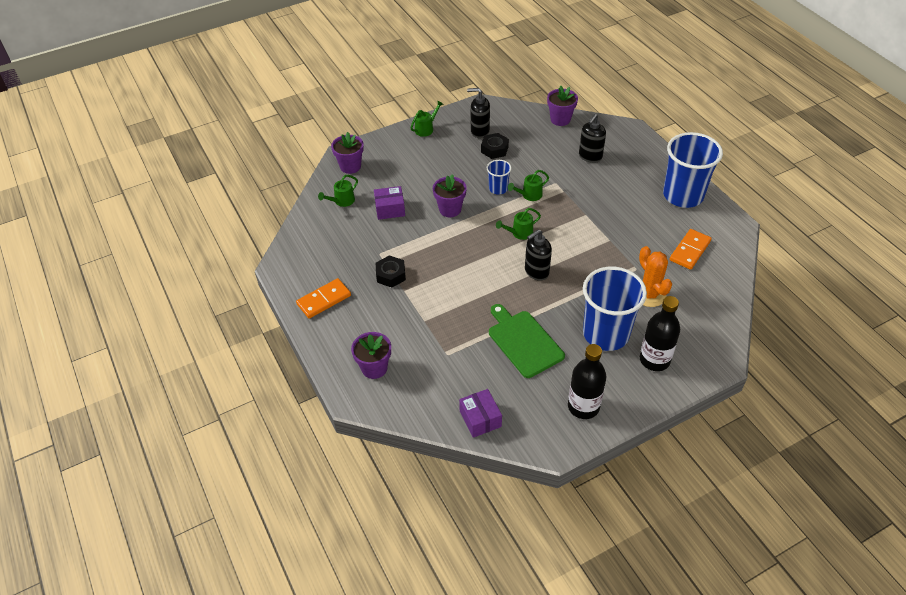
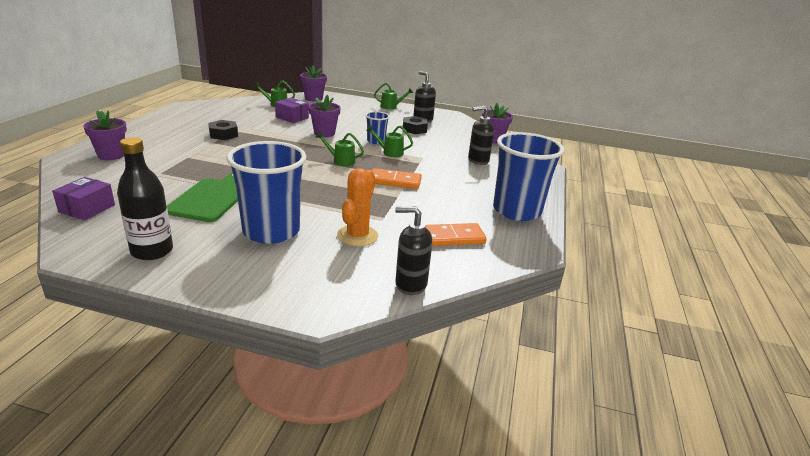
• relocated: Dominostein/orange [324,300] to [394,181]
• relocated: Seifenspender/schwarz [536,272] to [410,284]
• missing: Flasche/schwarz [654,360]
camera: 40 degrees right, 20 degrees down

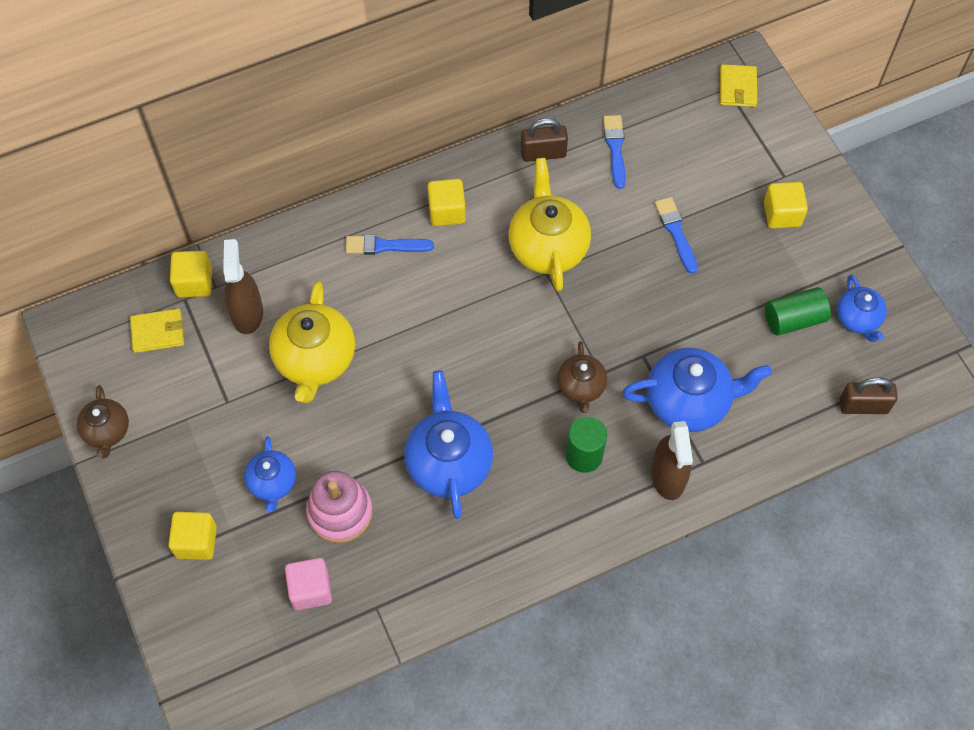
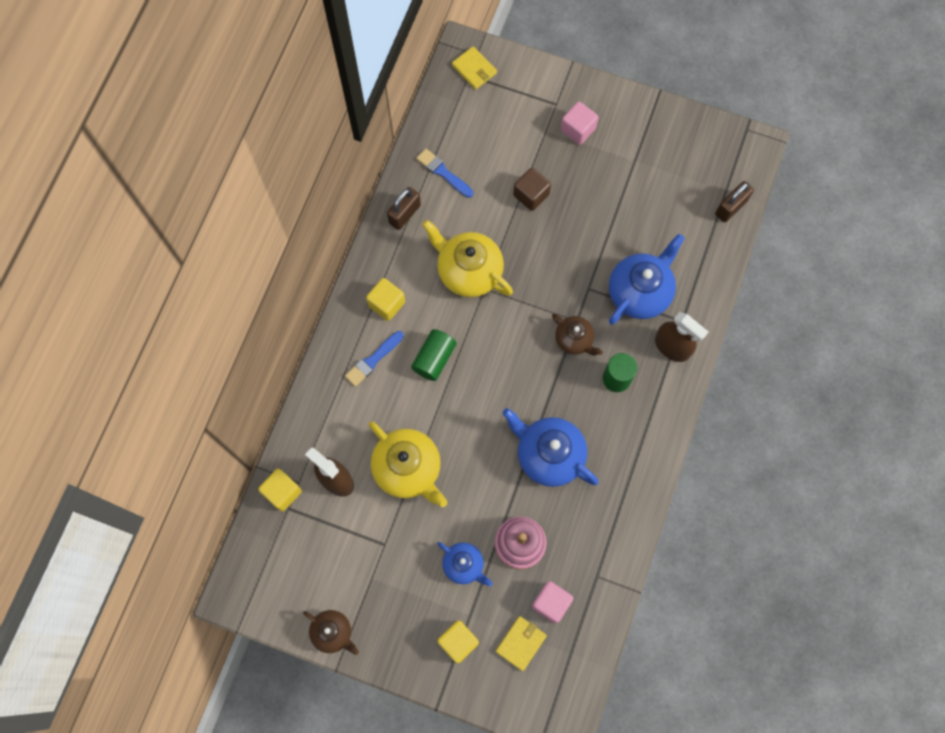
• relocated: Geldbörse/gelb [158,332] to [521,643]
• exchanged: Pinsel/blau [676,232] to Kubus/braun [531,195]
• colour: Kubus/gelb [782,214] to Kubus/rosa [578,129]
• relocated: Vollzylinder/grün [794,319] to [434,359]
• missing: Teekanne/blau [858,319]
camera: 45 degrees left, 10 degrees up

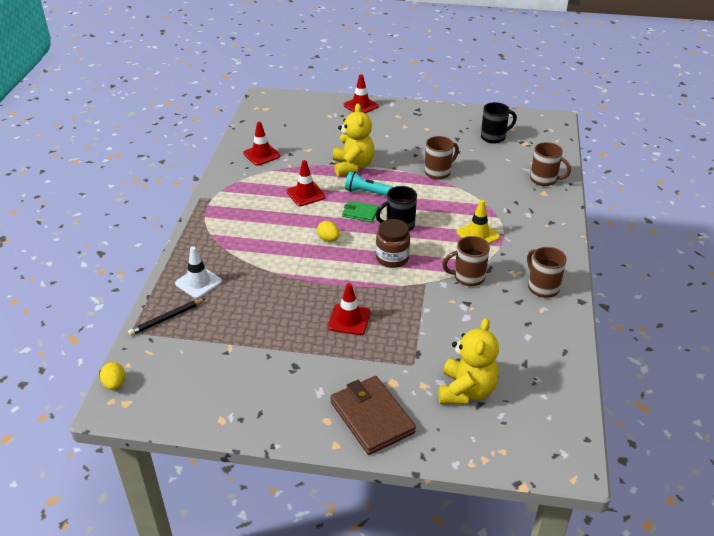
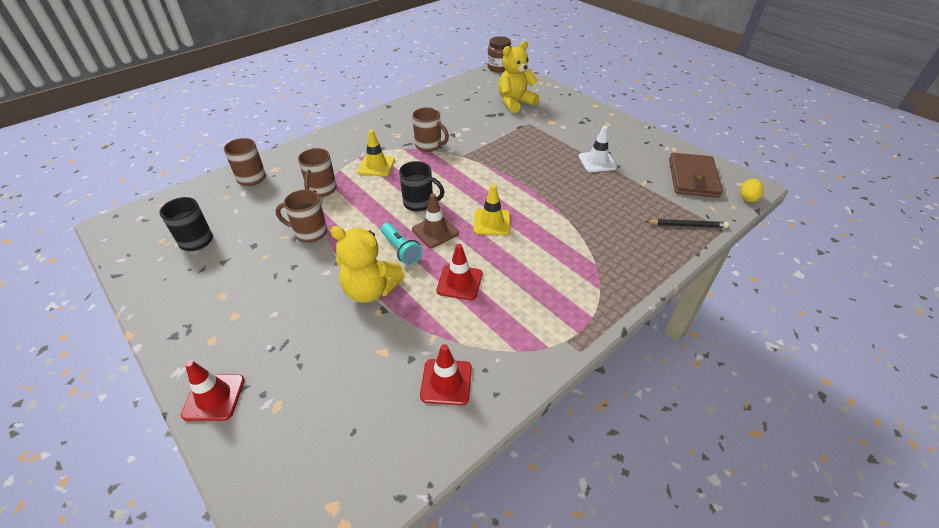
• relocated: Leitkegel/weiß [198,282] to [597,162]
• exchanged: Ei/gelb [328,239] to Leitkegel/gelb [491,222]
• missing: Leitkegel/rot [349,319]
• relocated: Geldbörse/braun [372,417] to [693,178]
• spun: Teddybär/gelb [353,166] = [370,290] 105 degrees counterclockwise
• exchanged: Geldbörse/grün [360,213] to Leitkegel/braun [435,231]
• relocated: Einmachglas/braun [392,258] to [498,68]
• relocated: Tasse/braun [542,287] to [321,190]
camera: 140 degrees left, 5 degrees up

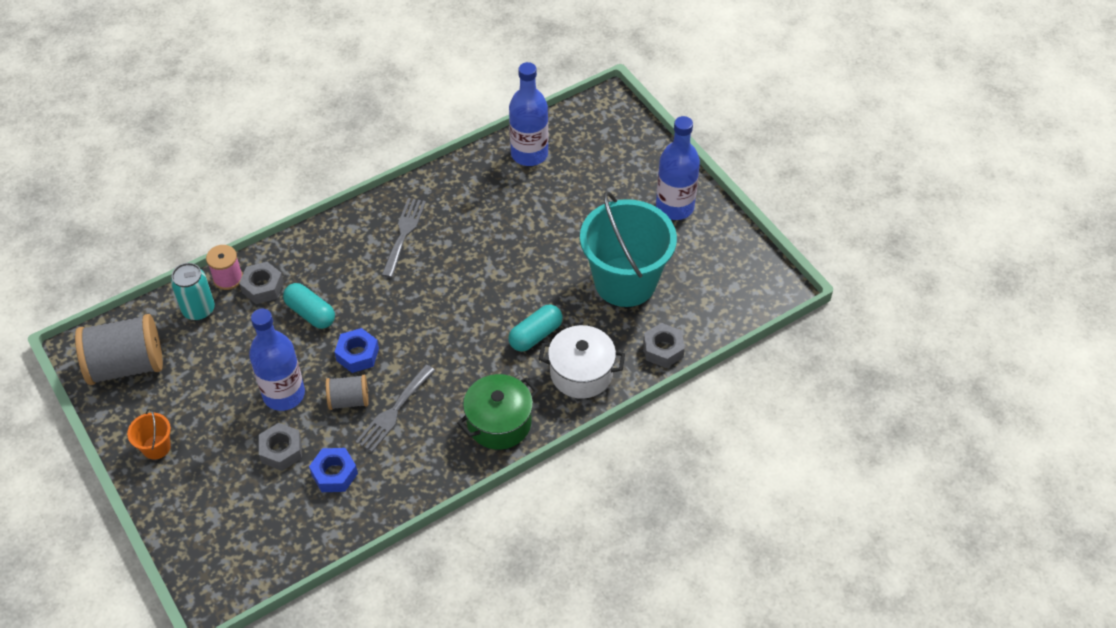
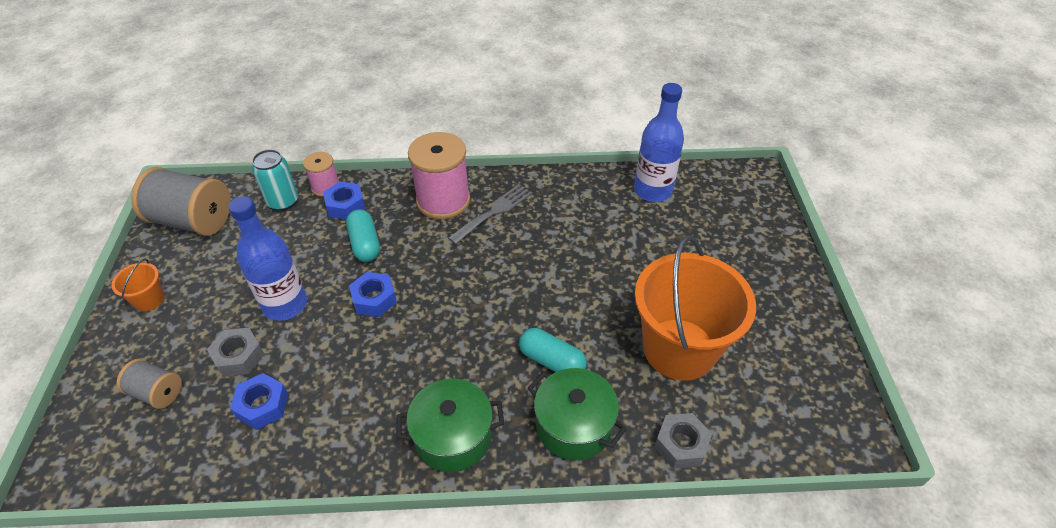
• colour: Sechskantmutter/grau [263,287] to Sechskantmutter/blau [345,206]
• relocated: Garnrolle/grau [349,400] to [157,392]
• missing: Gabel/grau [394,411]
• spun: Kapsel/türkis [535,335] = [551,361] 45 degrees clockwise
• colour: Kochtopf/weiß [581,373] to Kochtopf/grün [574,426]
• colour: Eimer/türkis [625,282] to Eimer/orange [679,349]
• missing: Flasche/blau [674,207]
• appeared: Garnrolle/rosa [443,200]
camera: 30 degrees right, 5 degrees down

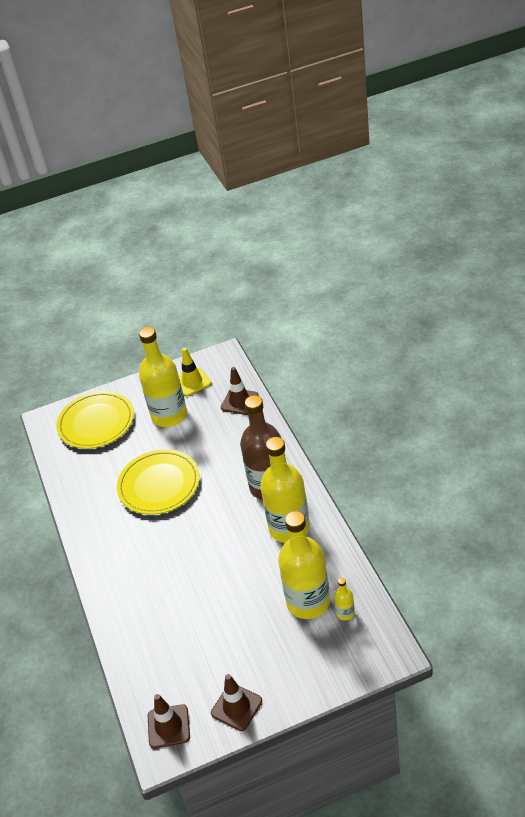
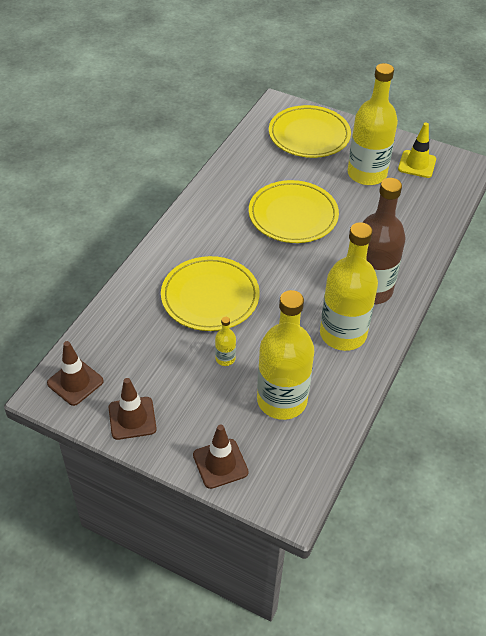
• relocated: Leitkegel/braun [239,401] to [220,463]
• relocated: Flasche/gelb [345,613] to [225,359]
• appeared: Teller/gelb [210,297]
camera: 40 degrees right, 5 degrees up

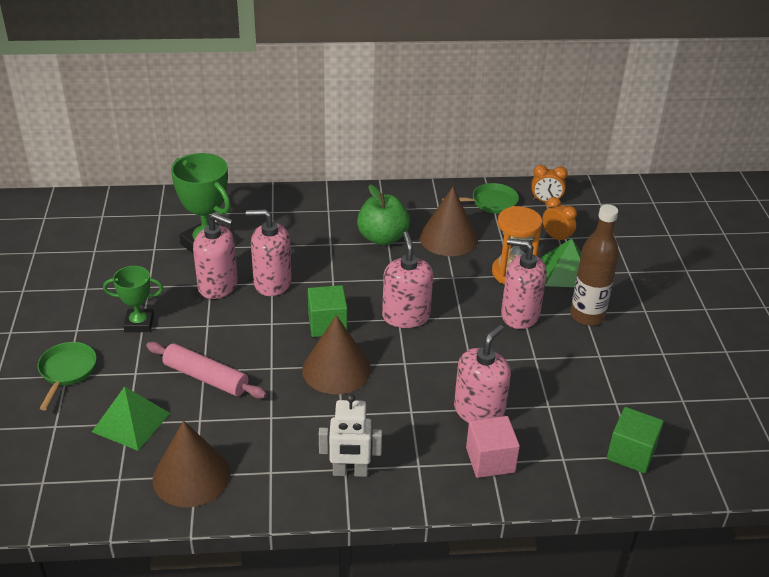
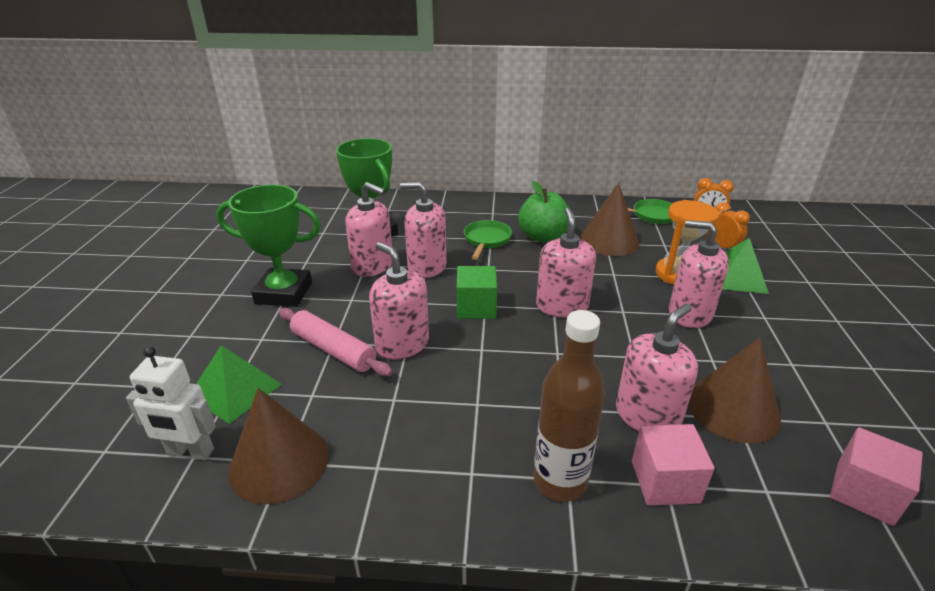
• relocated: Pfanne/grün [67,372] to [486,240]
• size: Pokal/grün [139,323] = [284,293] x1.66
• relocated: Kegel/braun [336,369] to [733,409]
• relocated: Roboter/weiß [350,472] to [190,452]
• relocated: Flasche/braun [587,316] to [560,481]
• colour: Kubus/grün [631,453] to Kubus/rosa [864,493]
• appeared: Seifenspender/rosa [402,344]
camera: 10 degrees right, 5 degrees down

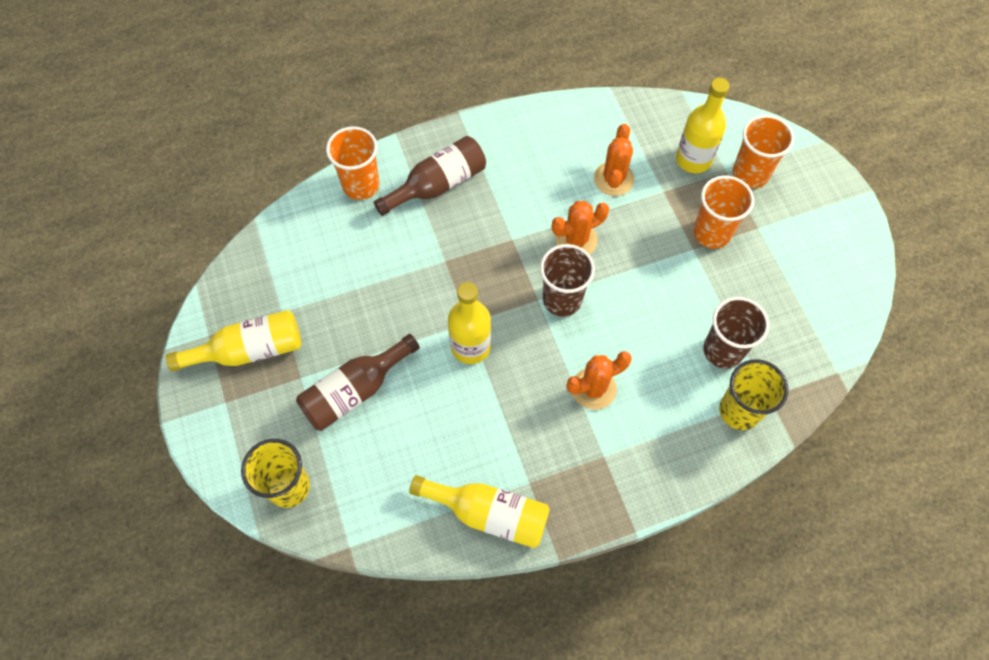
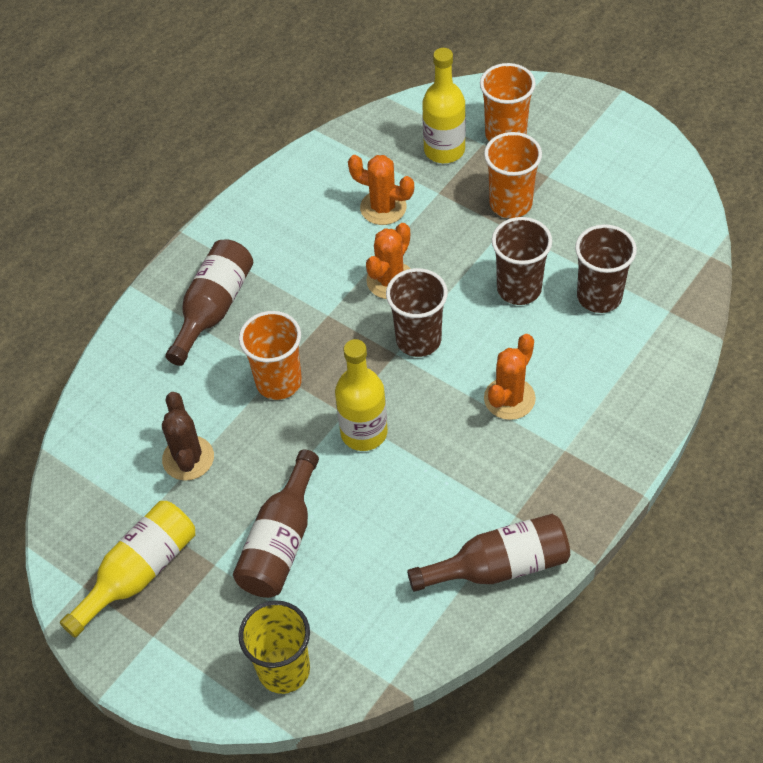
• relocated: Becher/orange [361,185] to [278,382]
• colour: Flasche/gelb [488,513] to Flasche/braun [499,566]
• spun: Kaktus/orange [613,179] = [383,208] 45 degrees counterclockwise
• missing: Becher/gelb [739,411]
• appeared: Kaktus/braun [188,458]
• appeared: Becher/braun [519,289]
camera: 30 degrees left, 10 degrees down

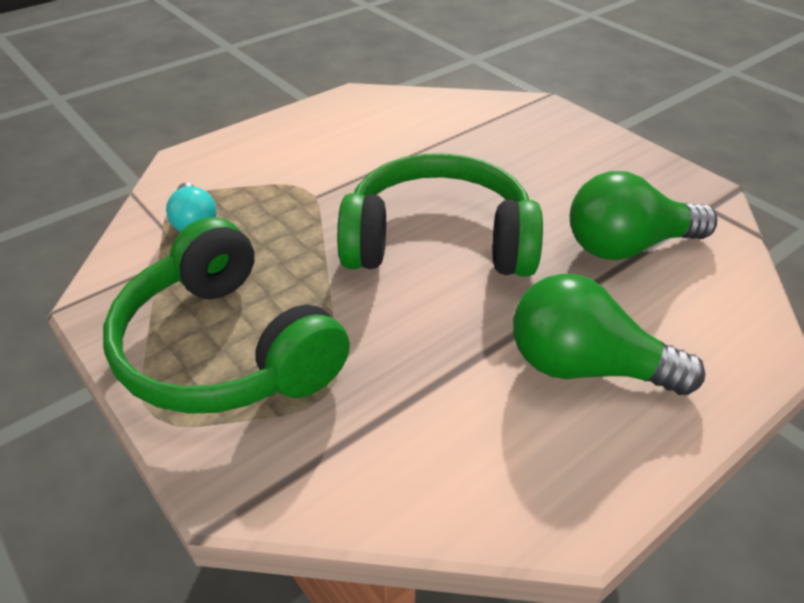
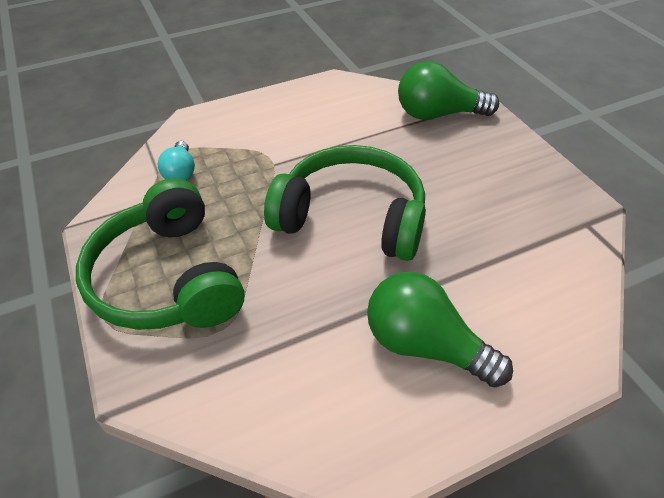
• relocated: Glühbirne/grün [627,246] to [438,114]
camera: 15 degrees right, 5 degrees up

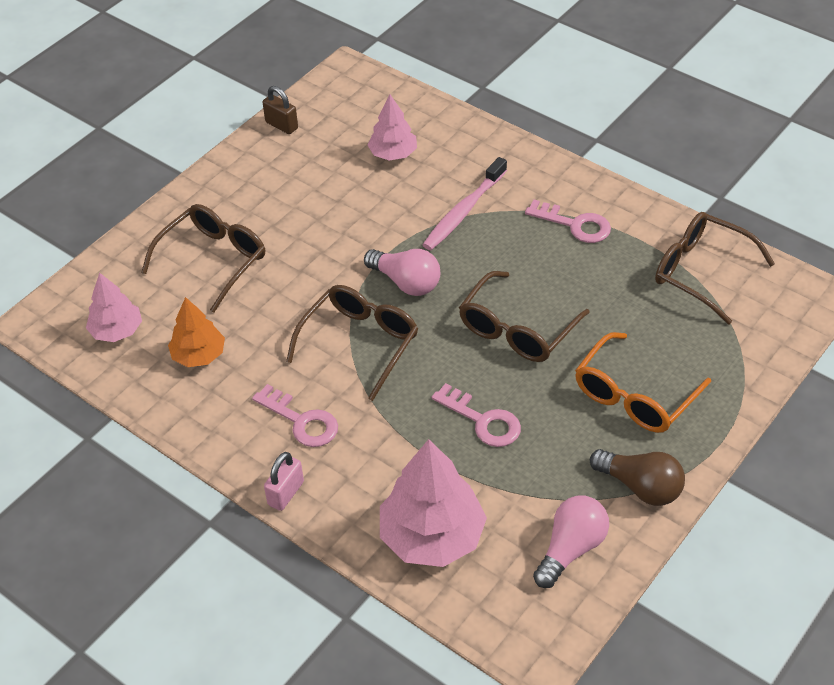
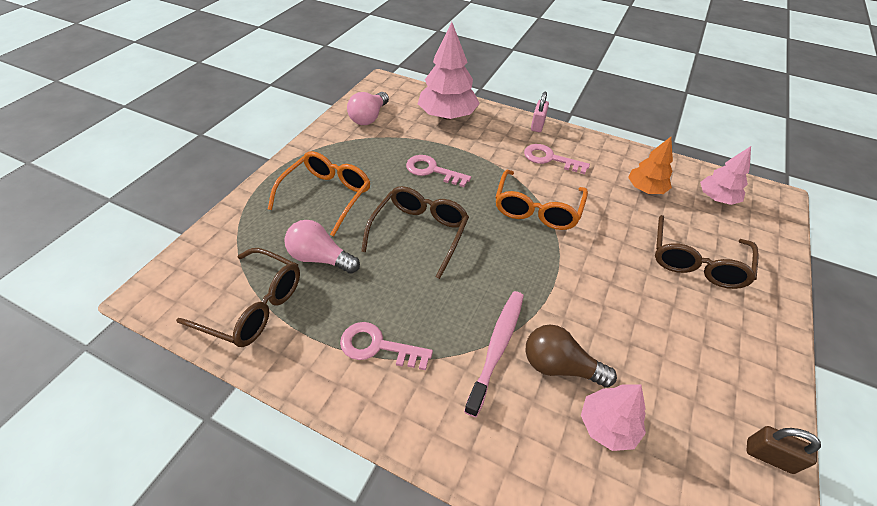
• colour: Brille/braun [360,343] to Brille/orange [537,209]
• relocated: Glühbirne/rosa [406,282] to [320,258]
• relocated: Glühbirne/braun [640,487] to [559,366]
camera: 165 degrees right, 0 degrees up

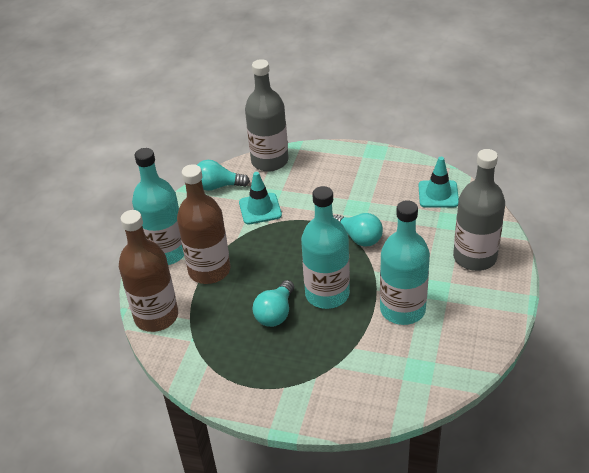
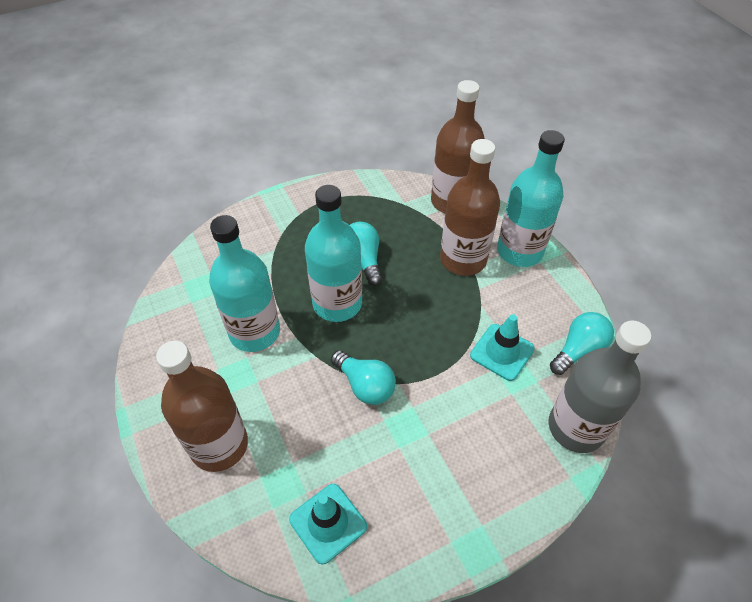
• spun: Glühbirne/türkis [359,238] = [365,385] 135 degrees counterclockwise
• colour: Flasche/grau [474,257] to Flasche/braun [219,445]
camera: 135 degrees right, 10 degrees up

